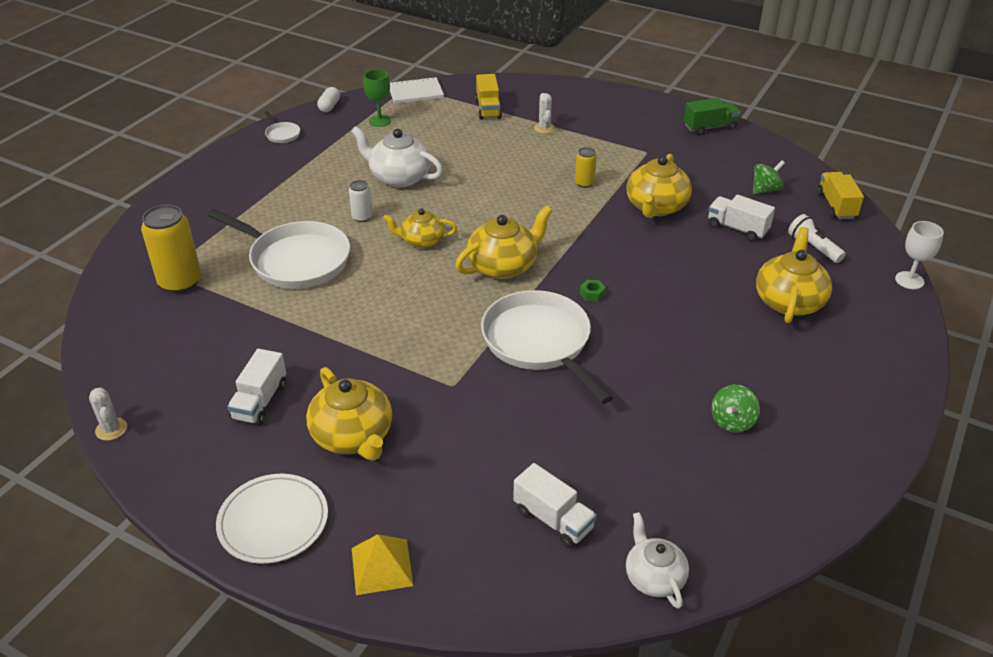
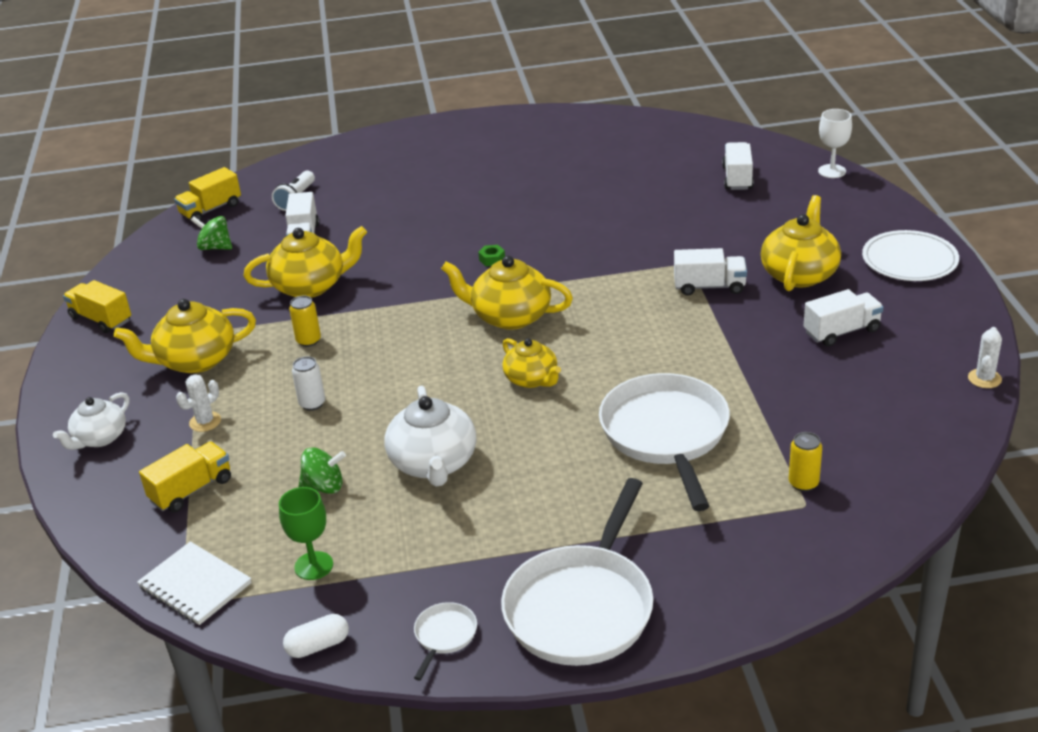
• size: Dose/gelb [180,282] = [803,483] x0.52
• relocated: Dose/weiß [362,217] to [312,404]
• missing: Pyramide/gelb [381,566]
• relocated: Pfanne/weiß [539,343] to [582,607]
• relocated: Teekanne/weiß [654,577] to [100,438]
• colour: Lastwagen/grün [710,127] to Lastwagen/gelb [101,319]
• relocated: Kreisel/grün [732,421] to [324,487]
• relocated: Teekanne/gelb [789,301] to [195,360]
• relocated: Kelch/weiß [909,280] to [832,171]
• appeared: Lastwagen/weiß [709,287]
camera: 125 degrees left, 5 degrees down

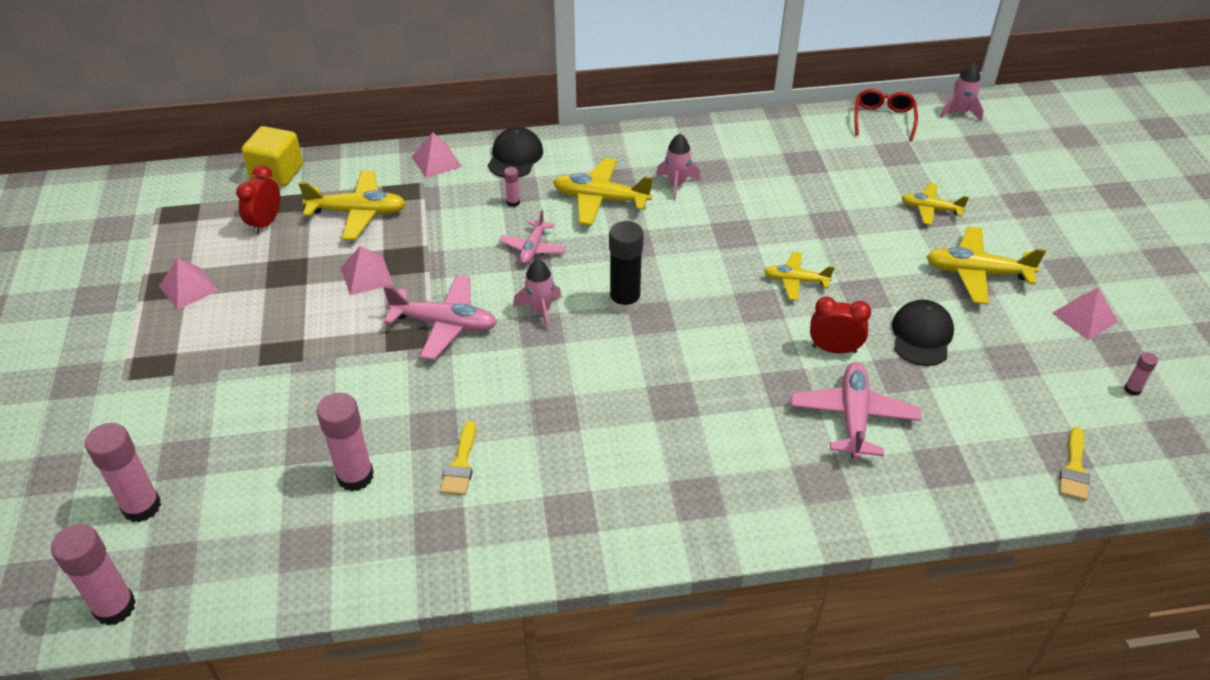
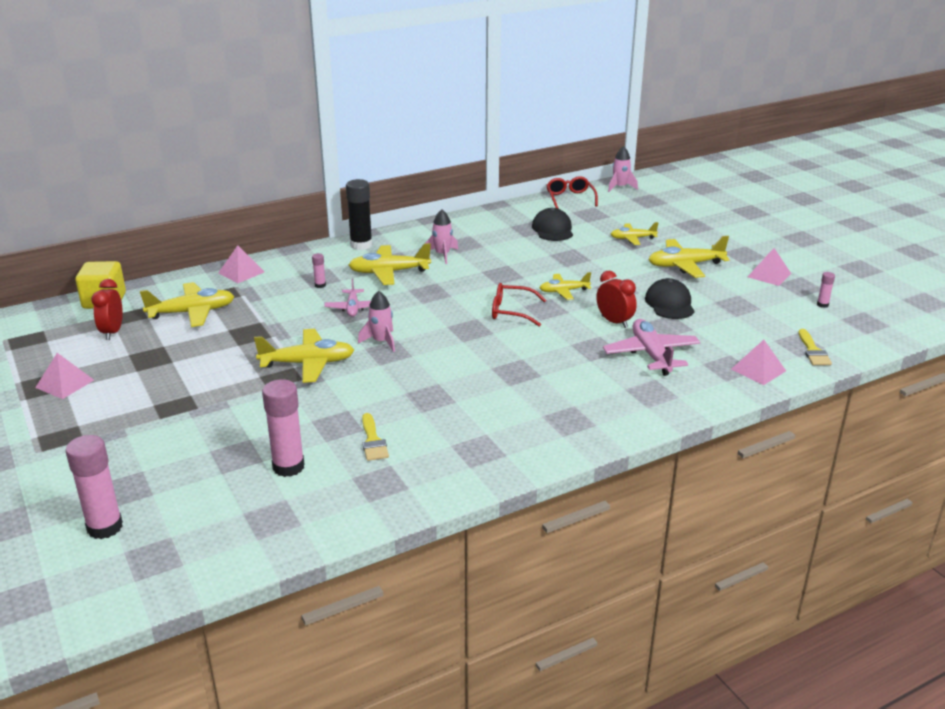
• missing: Klebestift/rosa [115,607]
• relocated: Pyramide/rosa [366,275] to [758,370]
• colour: Flugzeug/rosa [444,324] to Flugzeug/gelb [308,363]
• relocated: Kappe/schwarz [515,157] to [552,229]
• relocated: Klebestift/schwarz [625,302] to [361,245]
• spun: Wecker/rot [834,349] = [614,322] 60 degrees clockwise
• appeared: Brille/rot [511,311]
camera: 20 degrees left, 15 degrees down

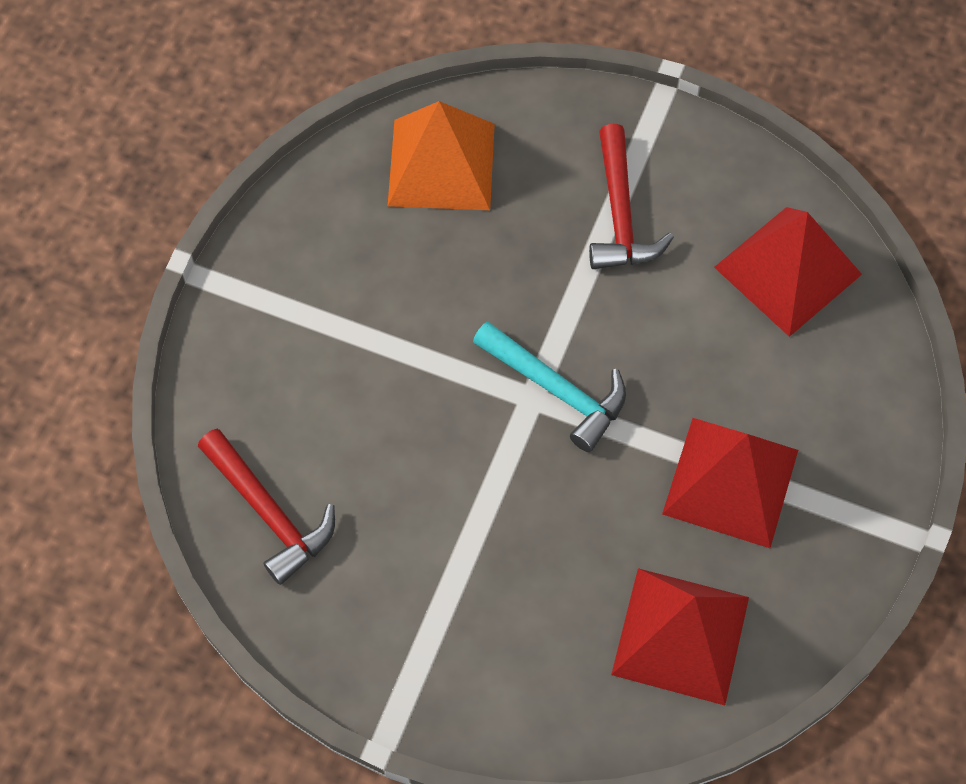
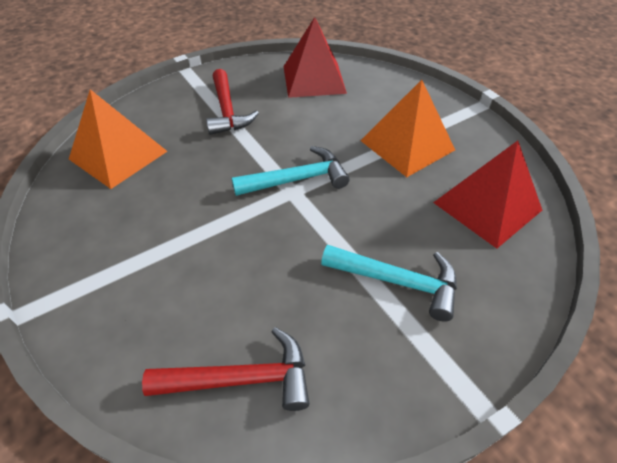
• spun: Hammer/rot [620,214] = [227,111] 45 degrees clockwise
• colour: Pyramide/rot [731,481] to Pyramide/orange [407,145]
• appeared: Hammer/türkis [397,282]
camera: 55 degrees left, 15 degrees down

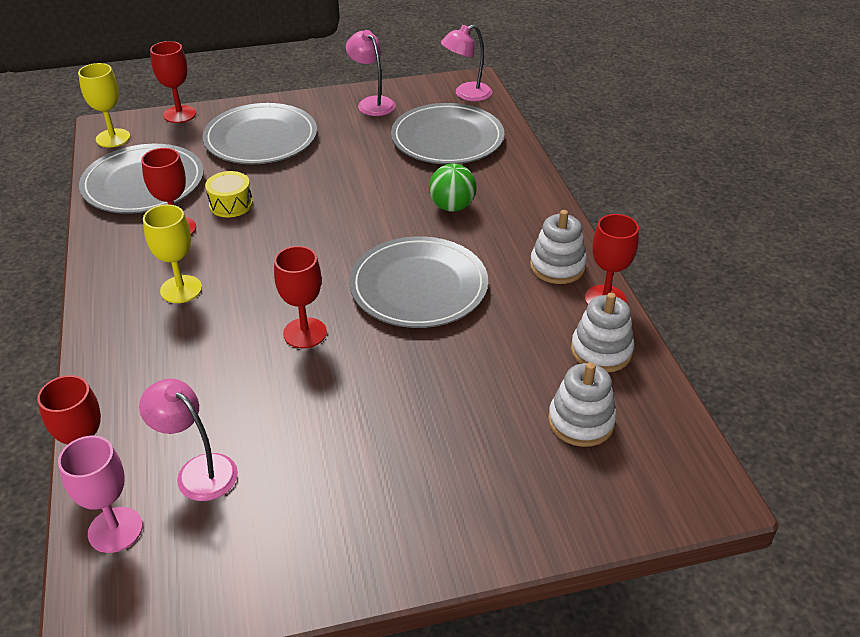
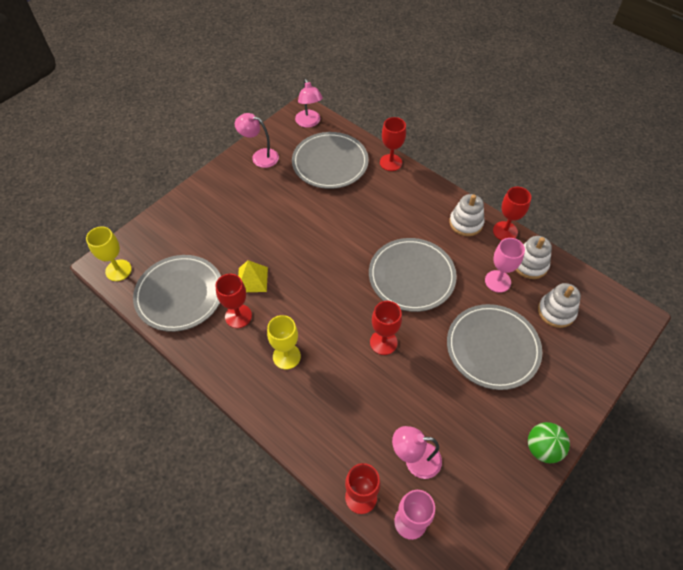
• relocated: Kelch/rot [180,114] to [391,162]
• relocated: Teller/grau [261,139] to [492,348]
• exchanged: Trommel/gelb [231,204] to Pyramide/gelb [252,279]
• relocated: Ball/grün [452,207] to [542,448]
• spun: Lampe/rosa [466,94] = [309,122] 45 degrees counterclockwise
• appeared: Kelch/rosa [497,281]
camera: 35 degrees left, 15 degrees up

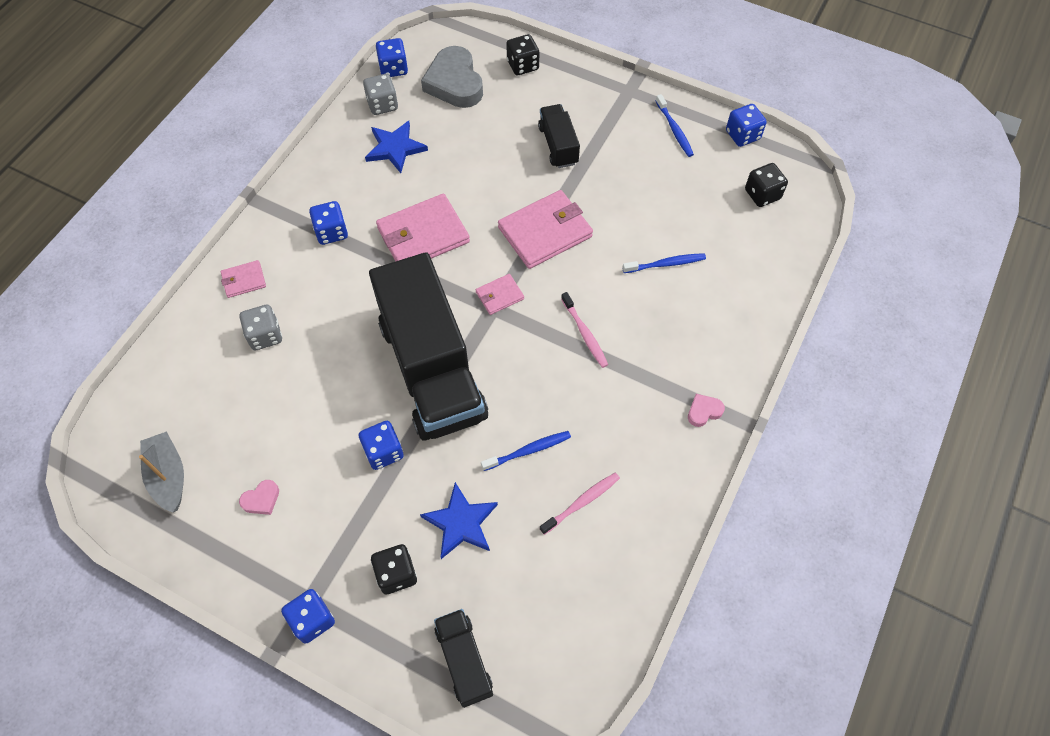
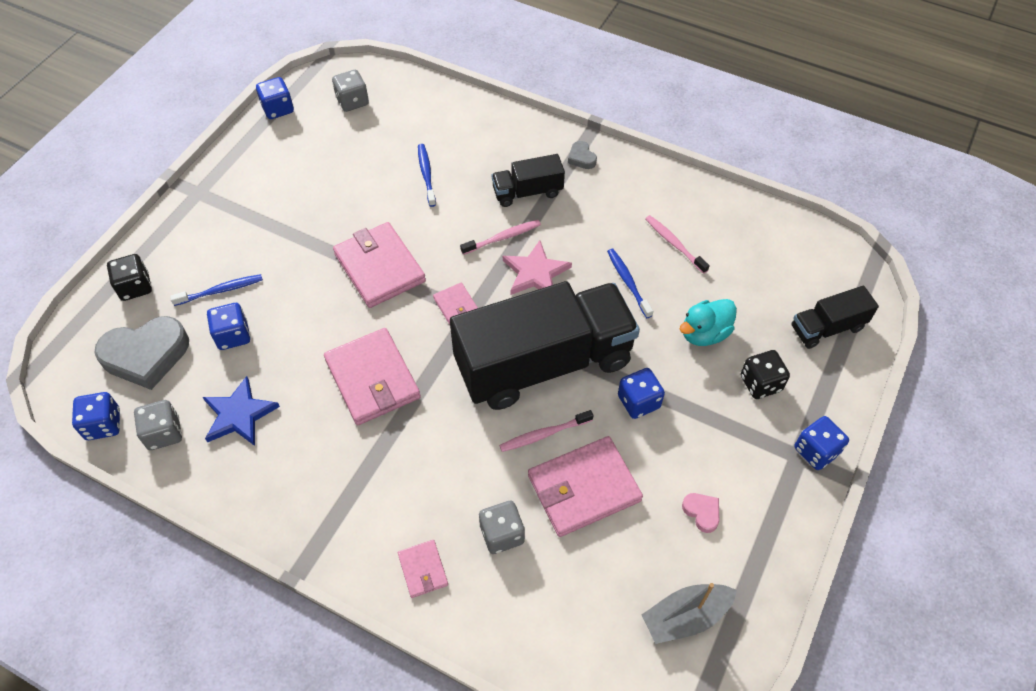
• relocated: Spielwürfel/blau [331,232] to [233,335]
• exchanged: Stern/blau [461,523] to Ente/türkis [704,333]
• relocated: Lastwagen/schwarz [558,145] to [527,192]
• relocated: Zahnbürste/blau [674,130] to [220,290]
• colour: Herz/rosa [703,411] to Herz/grau [581,158]
• colour: Spielwürfel/schwarz [762,194] to Spielwürfel/grau [352,101]
• appeared: Zahnbürste/rosa [544,434]
• appeared: Stern/rosa [535,273]
• appeared: Geldbörse/rosa [583,488]
camera: 90 degrees left, 5 degrees down

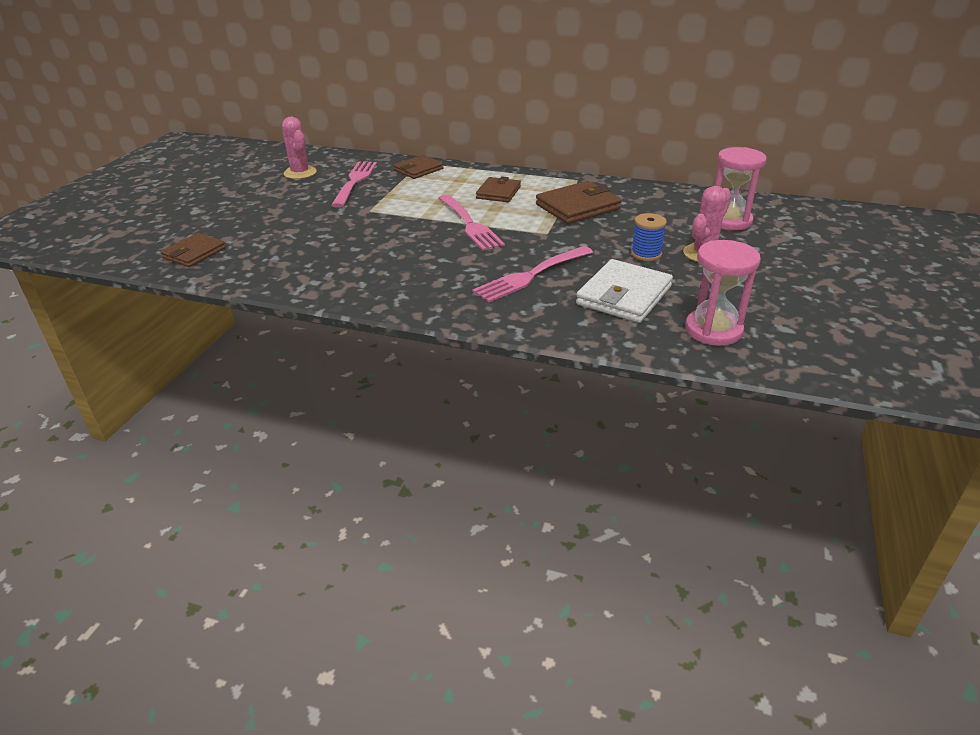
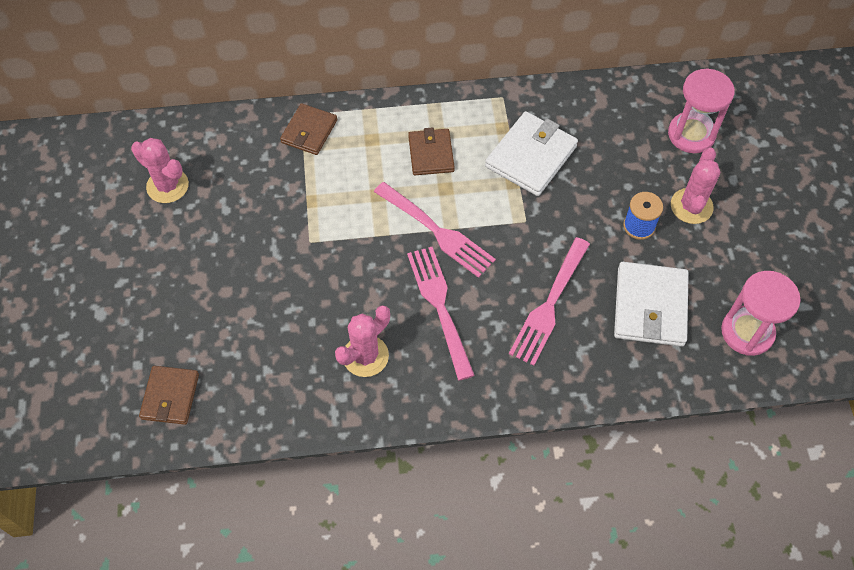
• relocated: Gabel/rosa [355,182] to [440,307]
• colour: Geldbörse/braun [578,207] to Geldbörse/weiß [531,156]
• appeared: Kaktus/rosa [365,356]
camera: 25 degrees left, 25 degrees up

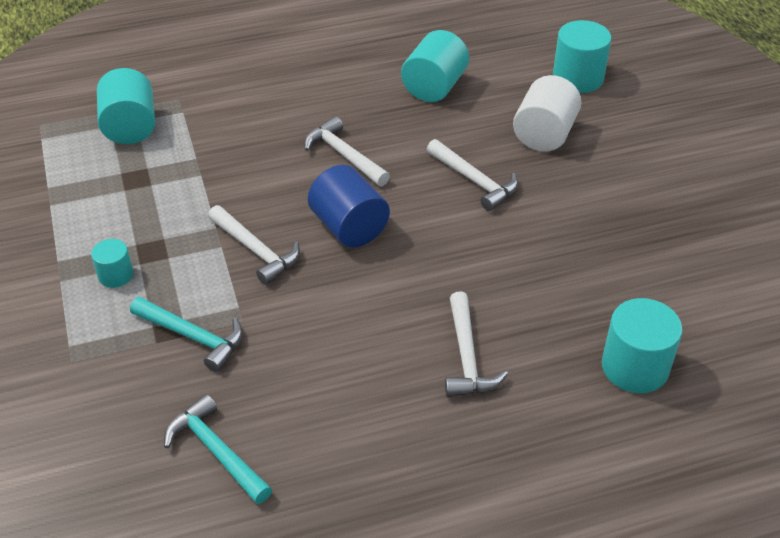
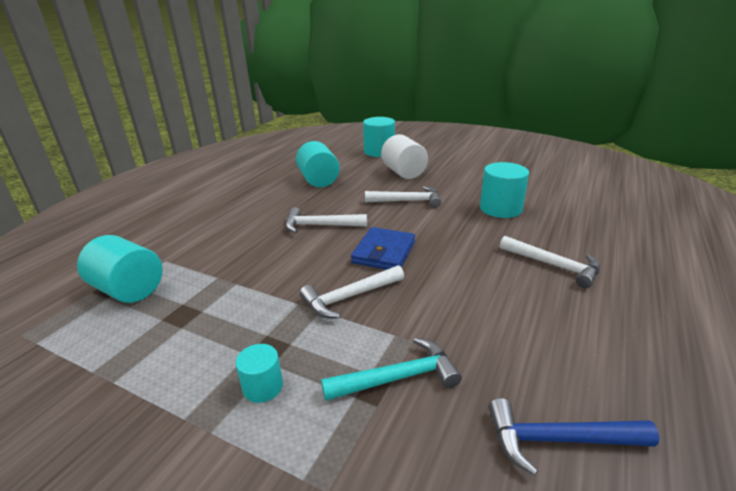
• colour: Hammer/türkis [216,451] to Hammer/blau [558,440]
• spun: Hammer/weiß [256,251] = [349,297] 150 degrees clockwise
• exchanged: Vollzylinder/blau [349,227] to Geldbörse/blau [383,252]
• relocated: Vollzylinder/türkis [635,367] to [500,208]
camera: 45 degrees left, 15 degrees down

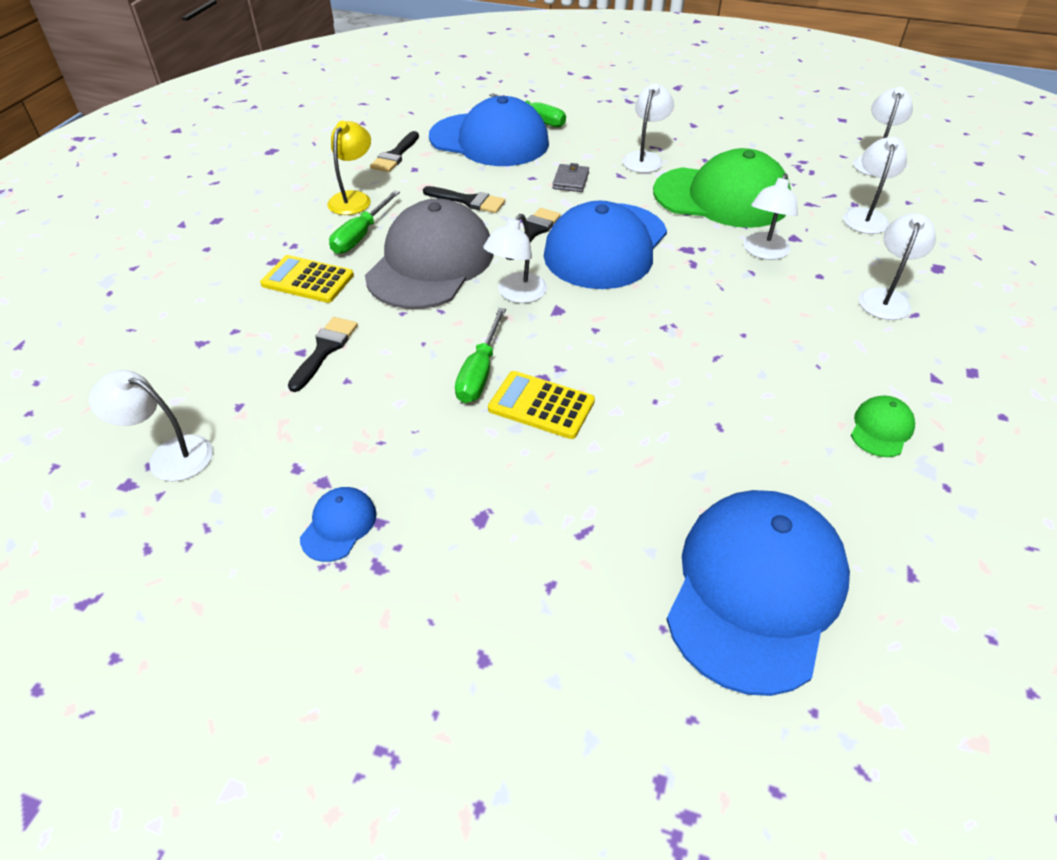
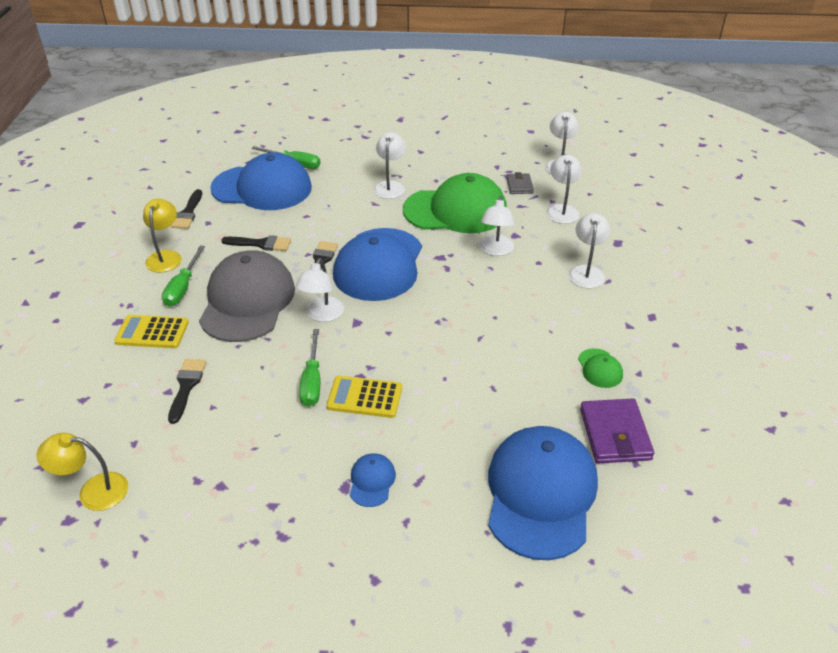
• colour: Lampe/weiß [169,455] to Lampe/gelb [93,491]
• relocated: Kappe/blau [339,525] to [372,481]
• relocated: Geldbörse/grau [570,181] to [519,186]
• spun: Kappe/grün [881,429] = [600,368] 150 degrees clockwise
• appeared: Geldbörse/lila [615,434]
camera: 15 degrees left, 5 degrees down

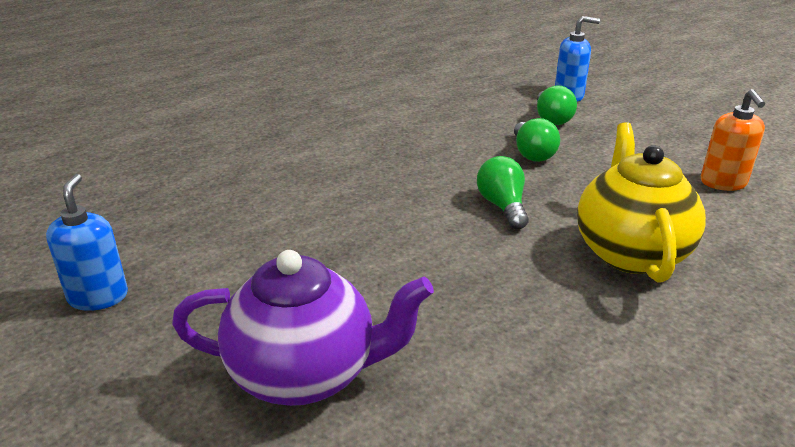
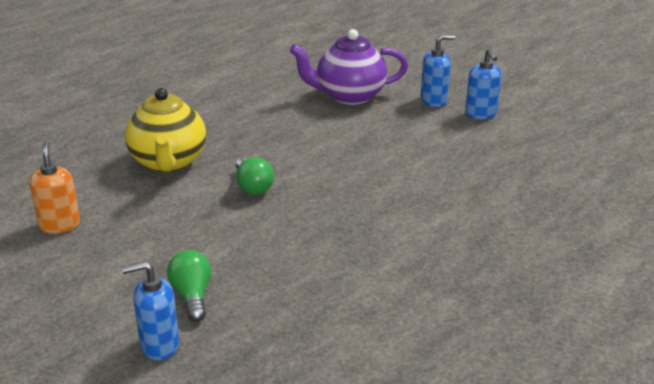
• missing: Glühbirne/grün [532,154]
• appeared: Seifenspender/blau [434,100]
camera: 170 degrees right, 0 degrees up

